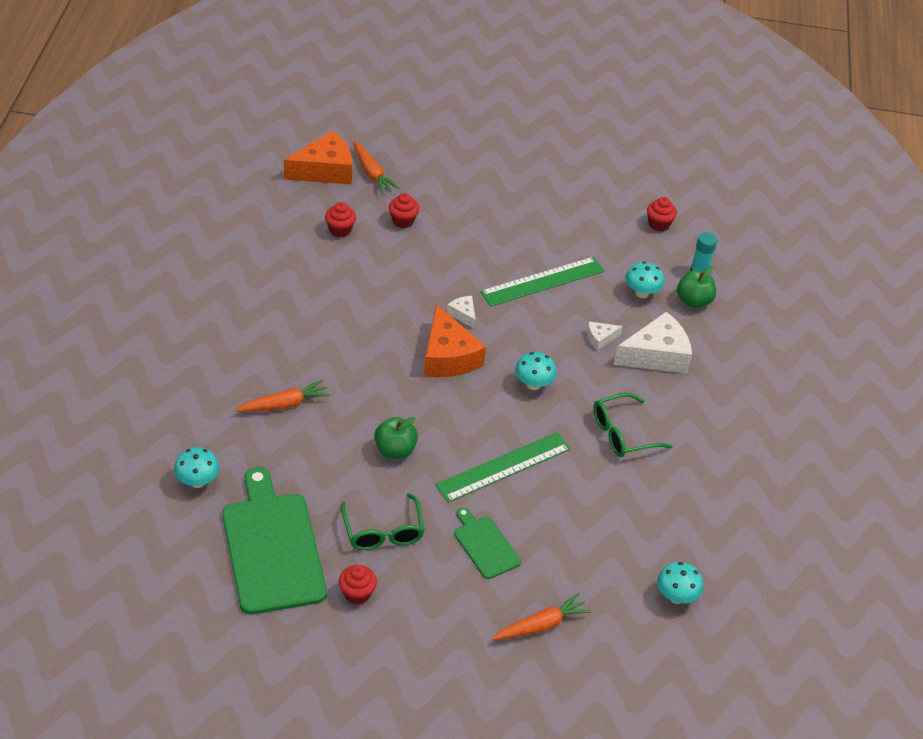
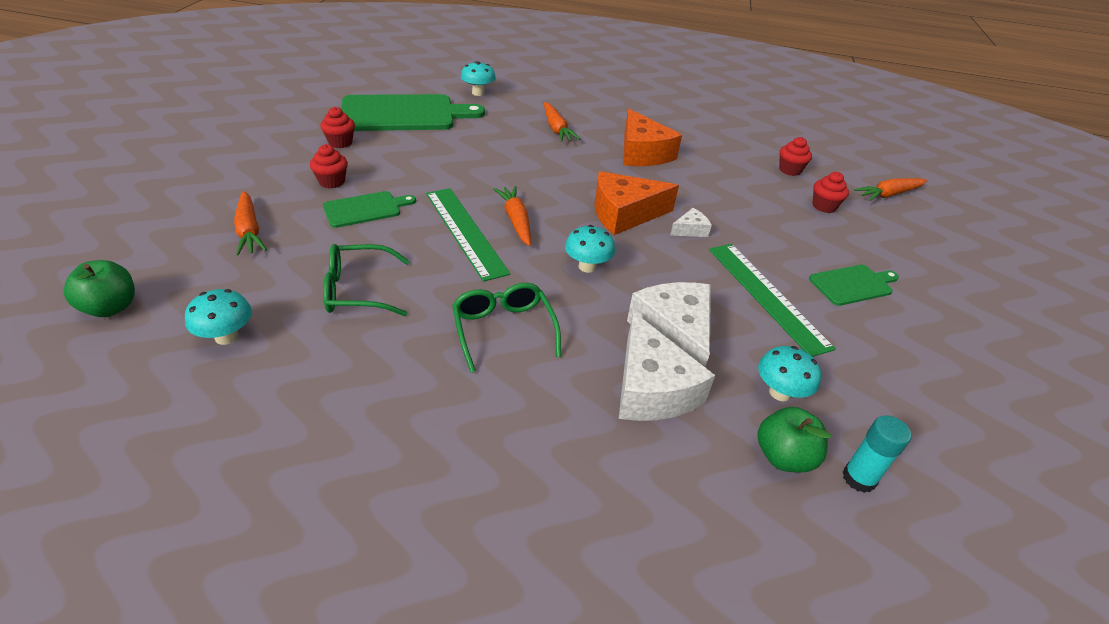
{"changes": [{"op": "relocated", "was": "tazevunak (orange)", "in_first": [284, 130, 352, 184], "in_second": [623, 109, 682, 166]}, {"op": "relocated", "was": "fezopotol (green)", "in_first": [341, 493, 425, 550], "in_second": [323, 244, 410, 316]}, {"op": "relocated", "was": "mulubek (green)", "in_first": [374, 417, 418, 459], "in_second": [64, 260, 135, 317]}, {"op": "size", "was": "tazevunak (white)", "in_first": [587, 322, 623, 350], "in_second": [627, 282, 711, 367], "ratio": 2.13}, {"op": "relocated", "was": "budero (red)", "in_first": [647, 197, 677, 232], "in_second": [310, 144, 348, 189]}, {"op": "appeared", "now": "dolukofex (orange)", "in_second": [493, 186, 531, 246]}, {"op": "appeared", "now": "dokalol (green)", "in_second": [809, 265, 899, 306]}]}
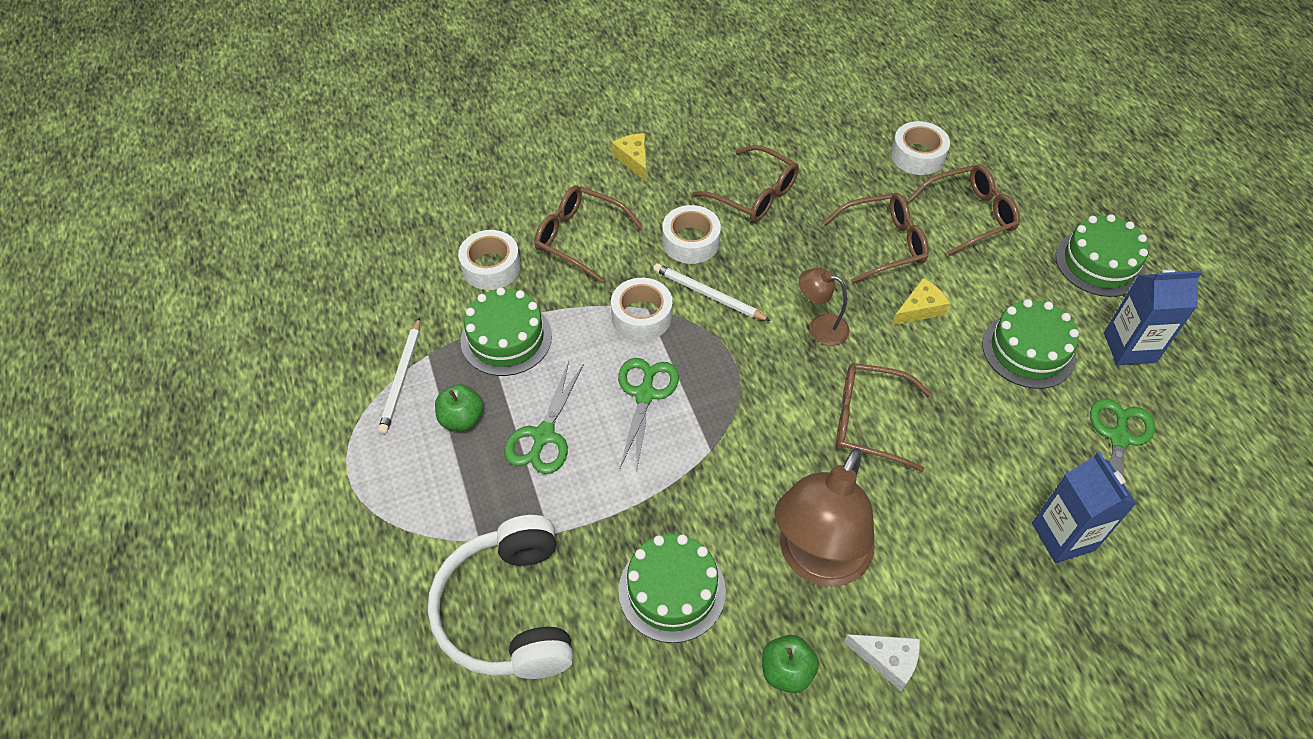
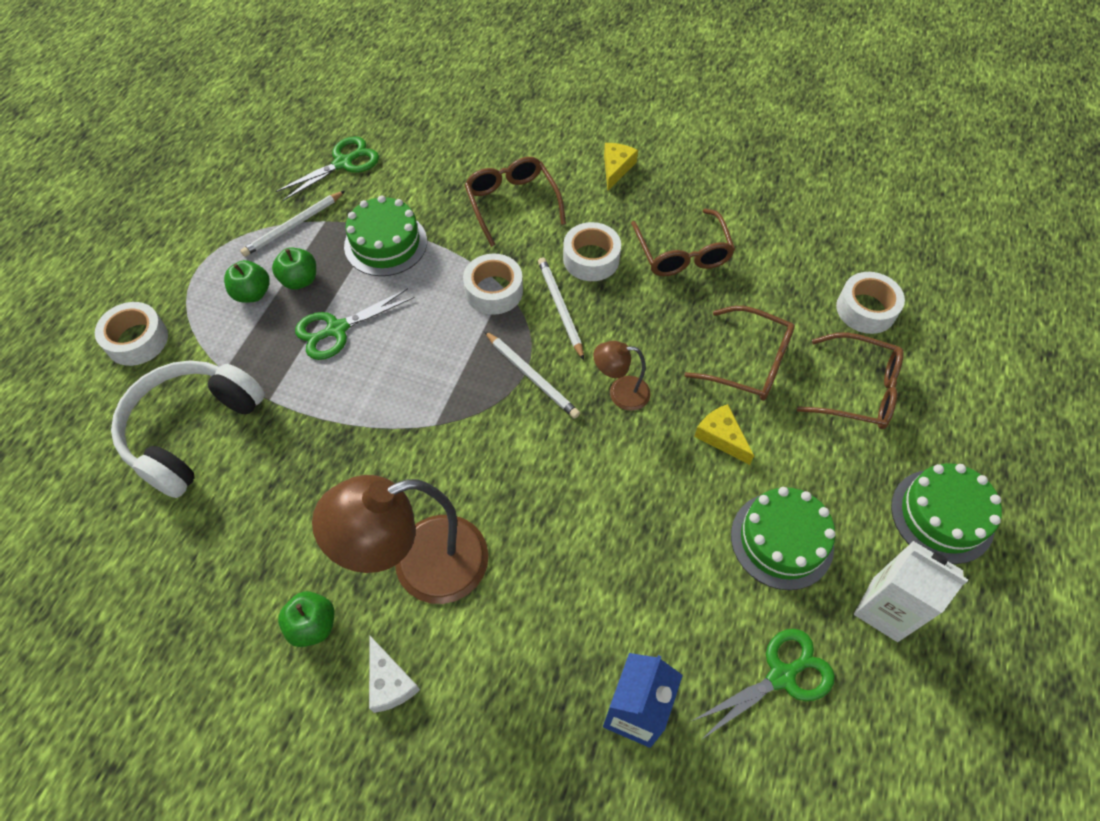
{"changes": [{"op": "relocated", "was": "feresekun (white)", "in_first": [458, 230, 521, 290], "in_second": [95, 302, 168, 366]}, {"op": "relocated", "was": "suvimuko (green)", "in_first": [618, 358, 679, 472], "in_second": [275, 136, 379, 201]}, {"op": "missing", "was": "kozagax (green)", "in_first": [618, 534, 726, 643]}, {"op": "spun", "was": "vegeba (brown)", "in_first": [799, 268, 850, 346], "in_second": [593, 341, 651, 411], "clockwise": -60}, {"op": "missing", "was": "fezopotol (brown)", "in_first": [836, 363, 931, 472]}, {"op": "spun", "was": "tazevunak (yellow)", "in_first": [892, 278, 950, 325], "in_second": [694, 404, 754, 465], "clockwise": -135}, {"op": "colour", "was": "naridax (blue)", "now": "naridax (white)", "in_first": [1104, 270, 1202, 365], "in_second": [854, 541, 968, 642]}, {"op": "appeared", "now": "mulubek (green)", "in_second": [224, 260, 270, 303]}, {"op": "appeared", "now": "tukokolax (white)", "in_second": [484, 331, 580, 419]}]}
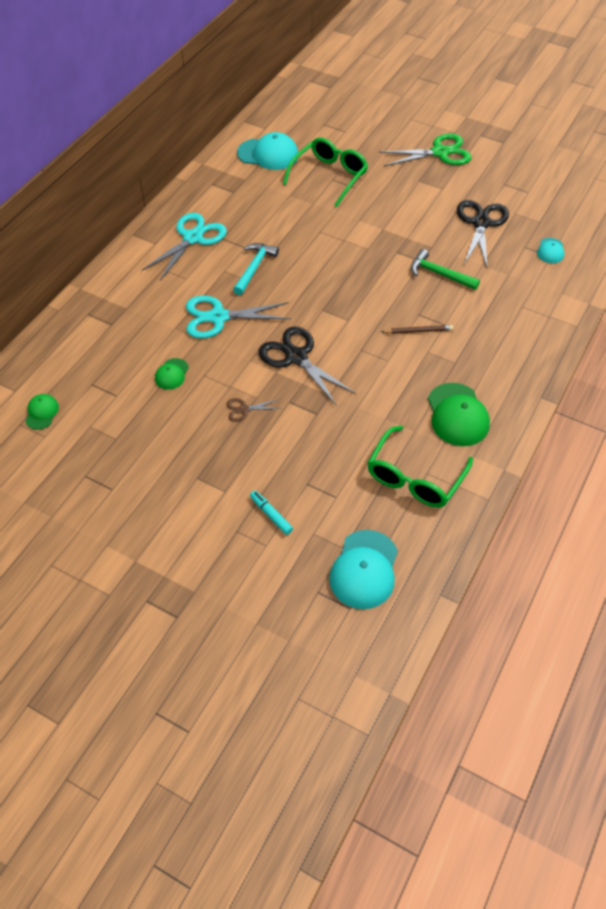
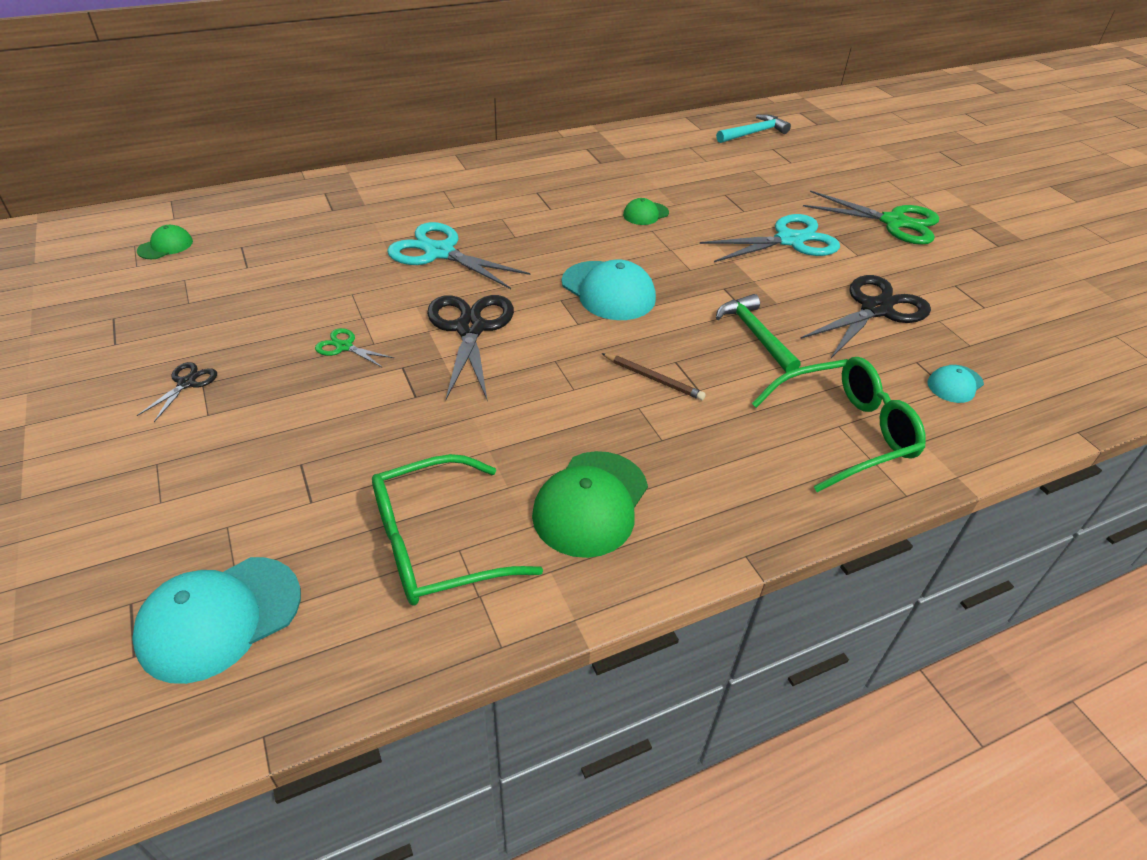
{"changes": [{"op": "relocated", "was": "suvimuko (turquoise)", "in_first": [141, 213, 227, 280], "in_second": [700, 214, 840, 262]}, {"op": "relocated", "was": "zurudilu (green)", "in_first": [155, 358, 189, 390], "in_second": [623, 198, 669, 225]}, {"op": "colour", "was": "suvimuko (brown)", "now": "suvimuko (green)", "in_first": [227, 398, 281, 422], "in_second": [315, 328, 394, 368]}, {"op": "relocated", "was": "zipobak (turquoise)", "in_first": [233, 243, 279, 295], "in_second": [716, 114, 791, 143]}, {"op": "relocated", "was": "zurudilu (turquoise)", "in_first": [237, 132, 298, 170], "in_second": [562, 259, 656, 320]}, {"op": "missing", "was": "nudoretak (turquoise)", "in_first": [250, 491, 293, 535]}, {"op": "relocated", "was": "fezopotol (green)", "in_first": [283, 137, 368, 207], "in_second": [752, 357, 926, 492]}, {"op": "appeared", "now": "suvimuko (black)", "in_second": [137, 362, 217, 422]}]}
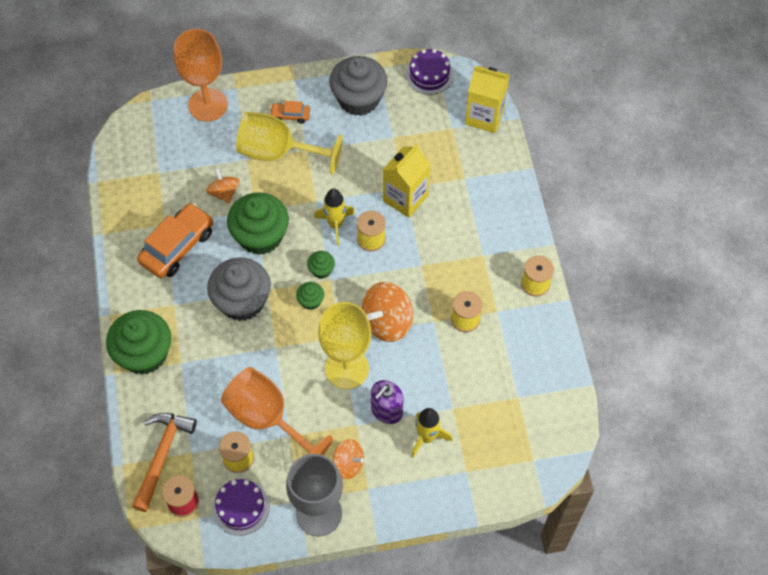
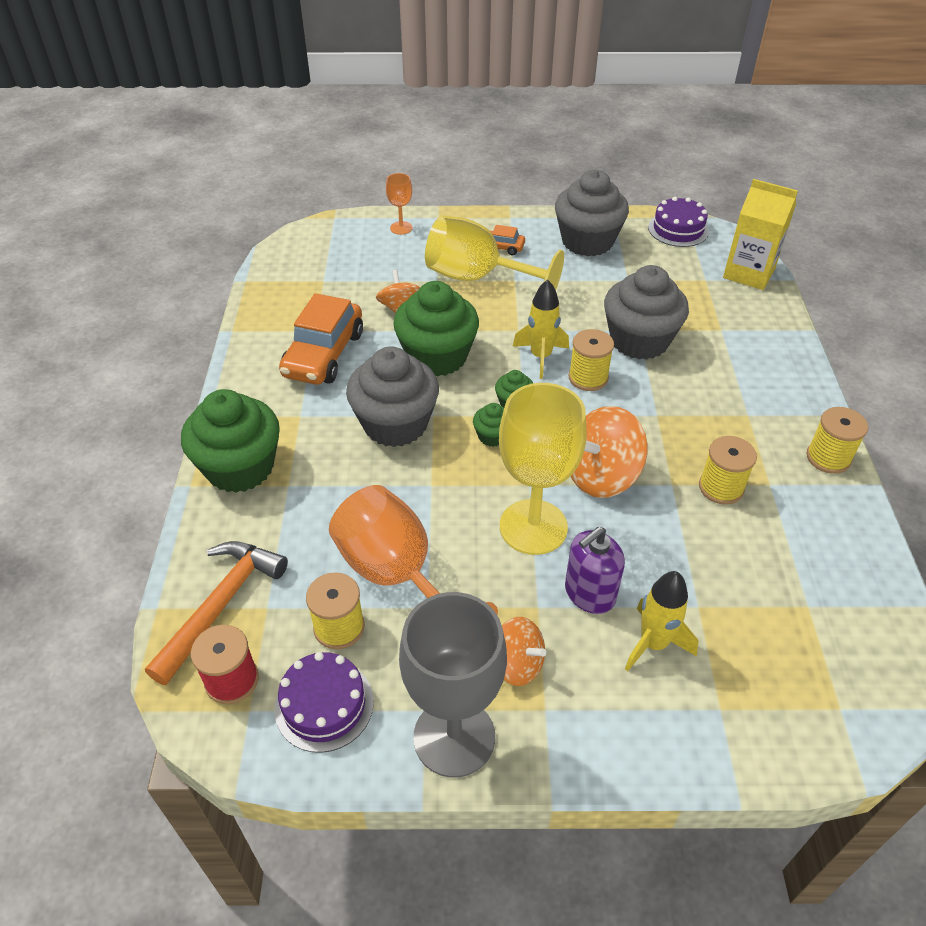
{"changes": [{"op": "spun", "was": "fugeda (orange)", "in_first": [137, 203, 213, 278], "in_second": [279, 293, 363, 385], "clockwise": 150}, {"op": "size", "was": "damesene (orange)", "in_first": [174, 29, 228, 122], "in_second": [386, 173, 413, 235], "ratio": 0.46}, {"op": "exchanged", "was": "naridax (yellow)", "now": "budero (grey)", "in_first": [383, 144, 430, 218], "in_second": [604, 265, 689, 360]}]}
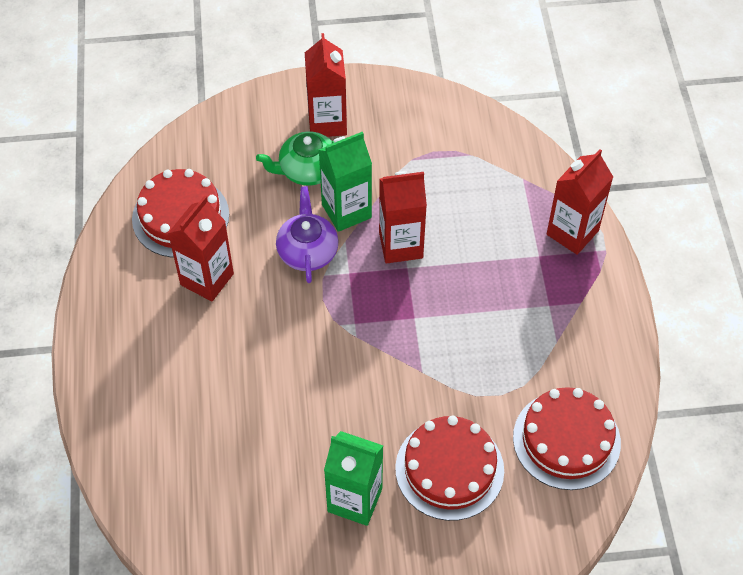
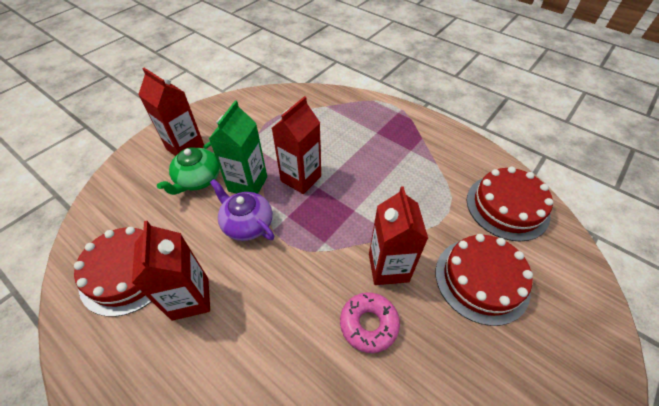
{"changes": [{"op": "missing", "was": "naridax (green)", "in_first": [324, 431, 383, 526]}, {"op": "relocated", "was": "naridax (red)", "in_first": [547, 149, 613, 255], "in_second": [369, 186, 428, 285]}, {"op": "appeared", "now": "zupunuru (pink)", "in_second": [340, 292, 400, 353]}]}
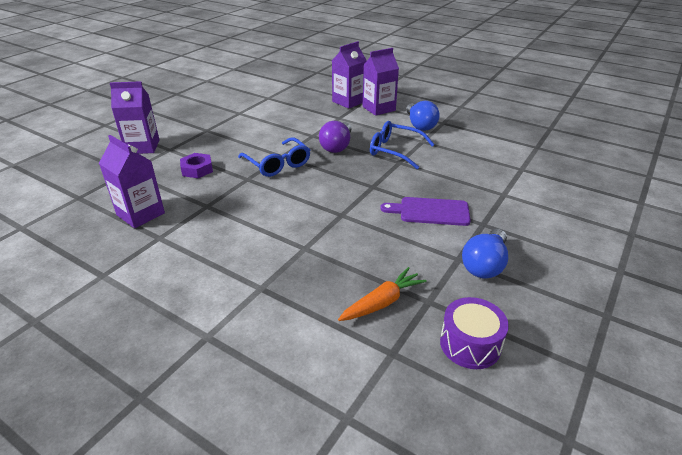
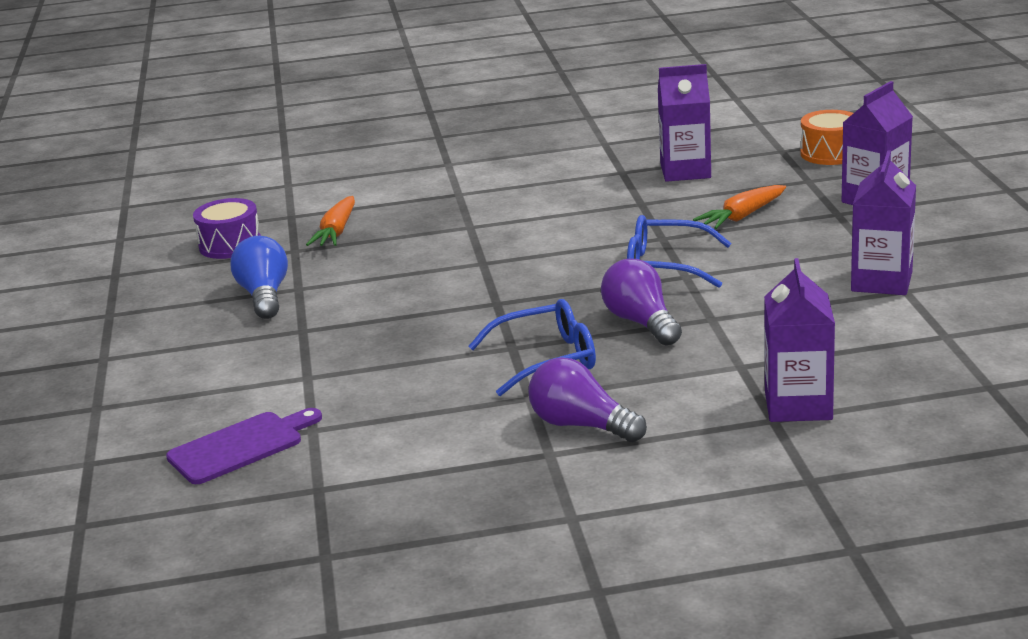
{"changes": [{"op": "exchanged", "was": "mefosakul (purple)", "now": "dolukofex (orange)", "in_first": [180, 153, 213, 178], "in_second": [693, 185, 786, 229]}, {"op": "relocated", "was": "naridax (purple)", "in_first": [363, 48, 399, 116], "in_second": [851, 150, 916, 295]}, {"op": "relocated", "was": "dokalol (purple)", "in_first": [380, 197, 471, 226], "in_second": [166, 408, 322, 484]}, {"op": "colour", "was": "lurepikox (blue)", "now": "lurepikox (purple)", "in_first": [406, 101, 440, 131], "in_second": [528, 357, 647, 442]}, {"op": "appeared", "now": "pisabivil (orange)", "in_second": [800, 110, 853, 165]}]}
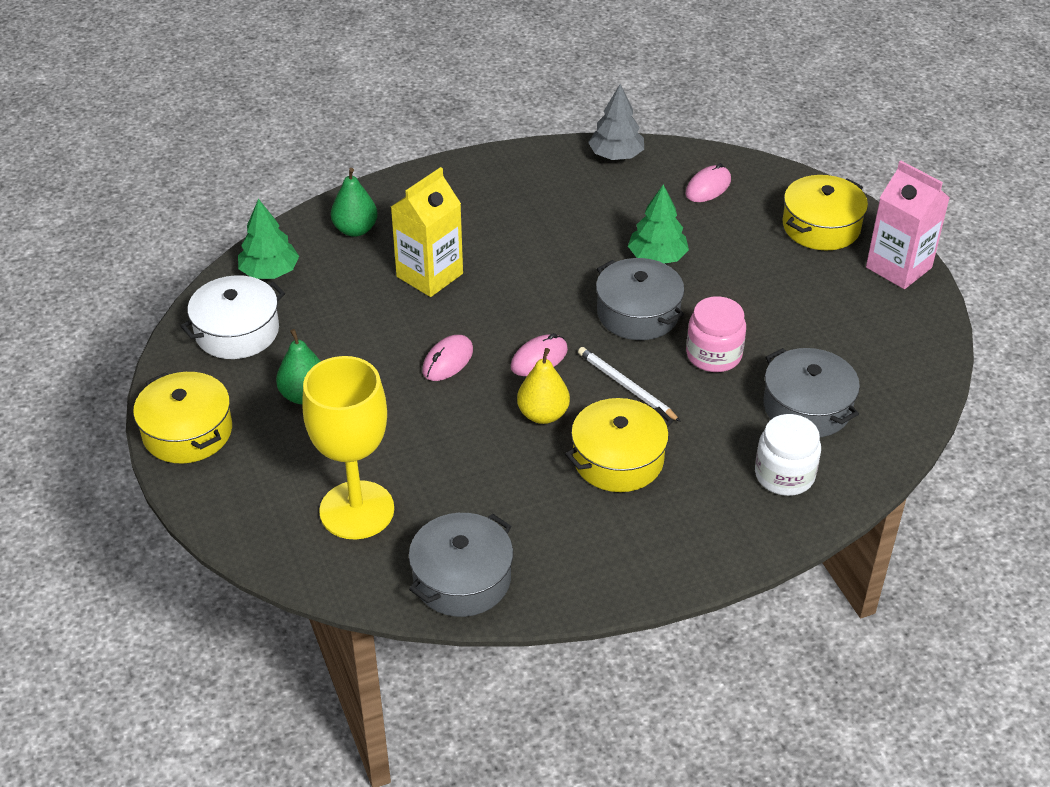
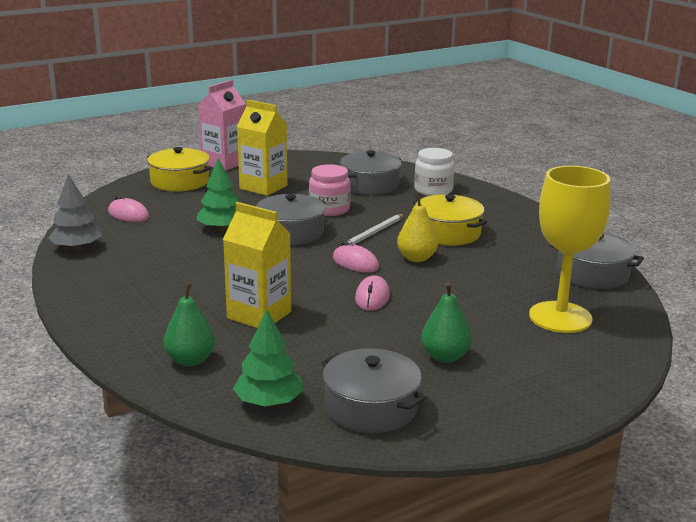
{"changes": [{"op": "missing", "was": "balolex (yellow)", "in_first": [133, 372, 232, 463]}, {"op": "colour", "was": "balolex (white)", "now": "balolex (grey)", "in_first": [180, 275, 285, 359], "in_second": [321, 348, 426, 433]}, {"op": "spun", "was": "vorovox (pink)", "in_first": [422, 335, 473, 381], "in_second": [355, 275, 390, 311], "clockwise": 75}, {"op": "appeared", "now": "naridax (yellow)", "in_second": [237, 100, 288, 196]}]}
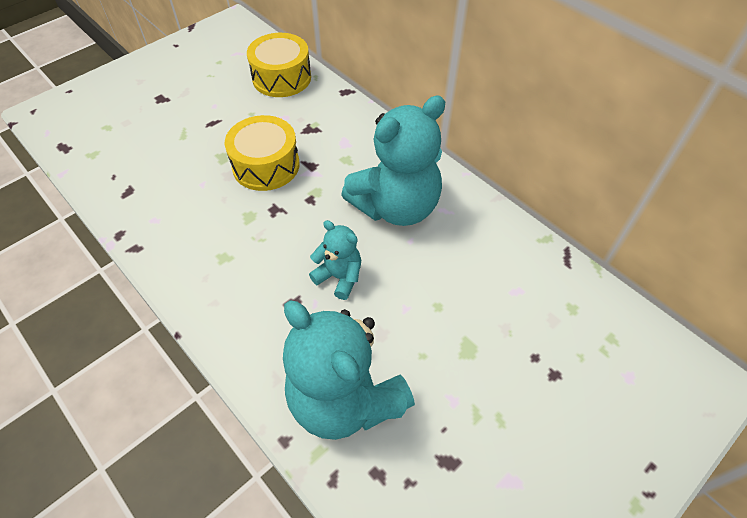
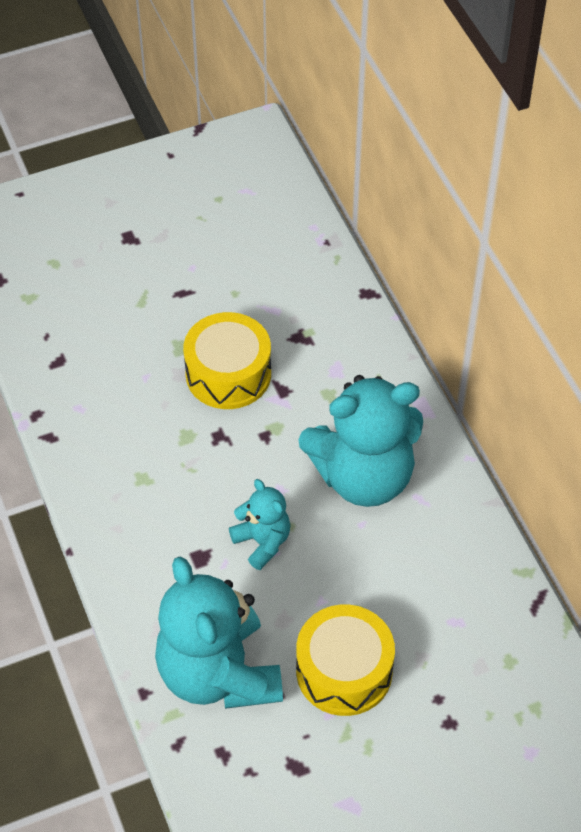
{"changes": [{"op": "relocated", "was": "pisabivil (yellow)", "in_first": [247, 33, 311, 97], "in_second": [296, 605, 395, 716]}]}
